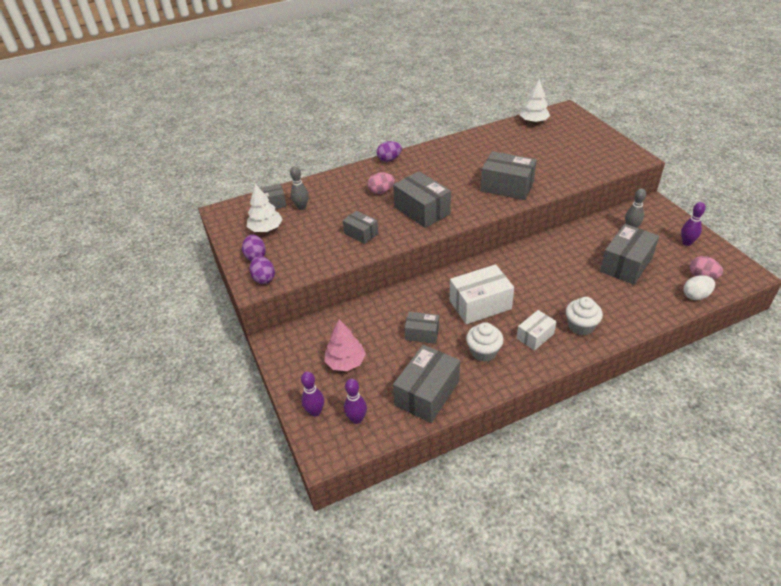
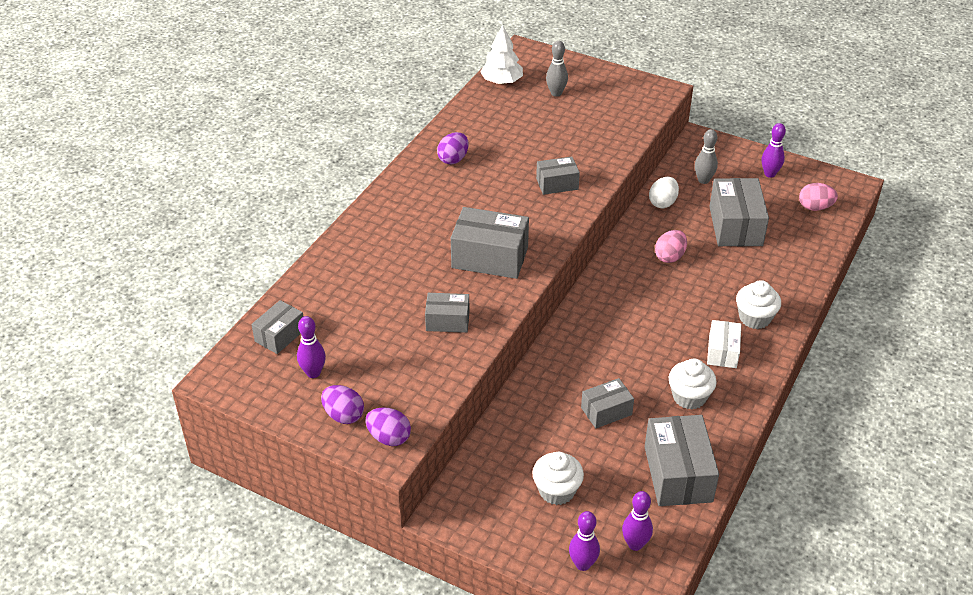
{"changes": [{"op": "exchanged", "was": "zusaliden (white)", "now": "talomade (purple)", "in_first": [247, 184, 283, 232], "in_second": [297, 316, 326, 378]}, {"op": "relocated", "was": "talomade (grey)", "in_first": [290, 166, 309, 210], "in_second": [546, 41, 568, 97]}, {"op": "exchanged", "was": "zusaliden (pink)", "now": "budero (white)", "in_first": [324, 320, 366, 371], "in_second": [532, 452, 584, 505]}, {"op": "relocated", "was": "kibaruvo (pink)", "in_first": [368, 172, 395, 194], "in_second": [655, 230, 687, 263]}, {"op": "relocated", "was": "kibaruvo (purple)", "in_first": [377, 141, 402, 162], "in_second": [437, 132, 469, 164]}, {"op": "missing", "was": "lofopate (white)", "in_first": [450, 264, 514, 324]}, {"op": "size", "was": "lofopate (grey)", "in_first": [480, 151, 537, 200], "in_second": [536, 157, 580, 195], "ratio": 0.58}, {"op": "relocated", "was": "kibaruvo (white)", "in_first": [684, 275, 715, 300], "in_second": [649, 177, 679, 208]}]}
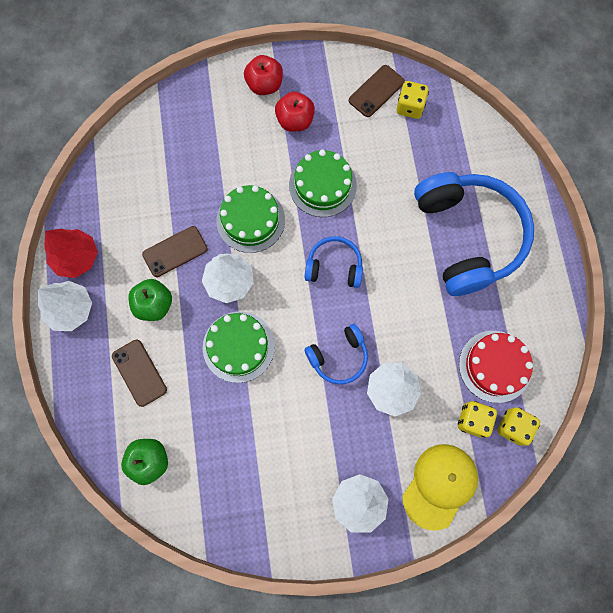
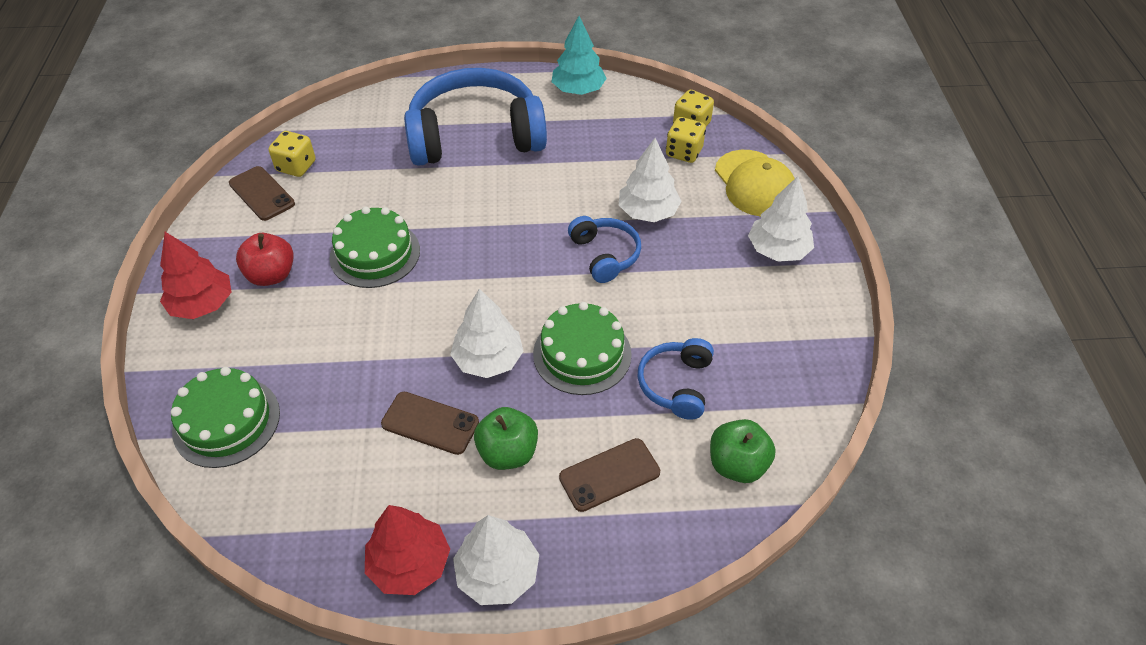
{"changes": [{"op": "spun", "was": "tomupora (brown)", "in_first": [142, 226, 208, 277], "in_second": [381, 392, 479, 455], "clockwise": -45}, {"op": "relocated", "was": "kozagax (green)", "in_first": [217, 185, 285, 253], "in_second": [171, 367, 280, 468]}, {"op": "exchanged", "was": "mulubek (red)", "now": "zusaliden (red)", "in_first": [244, 55, 283, 95], "in_second": [160, 232, 232, 319]}, {"op": "relocated", "was": "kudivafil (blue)", "in_first": [304, 236, 363, 288], "in_second": [638, 338, 714, 420]}, {"op": "spun", "was": "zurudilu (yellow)", "in_first": [402, 444, 478, 531], "in_second": [715, 150, 795, 217], "clockwise": -150}, {"op": "missing", "was": "kozagax (red)", "in_first": [459, 331, 533, 403]}, {"op": "appeared", "now": "zusaliden (turquoise)", "in_second": [551, 16, 607, 95]}]}
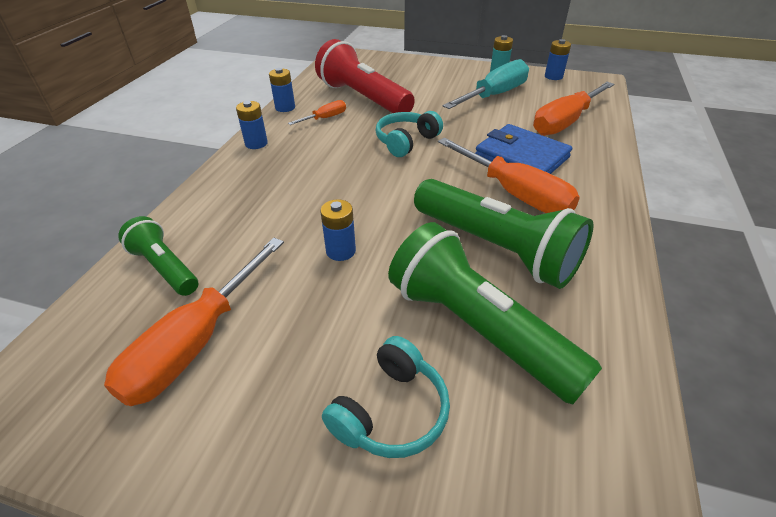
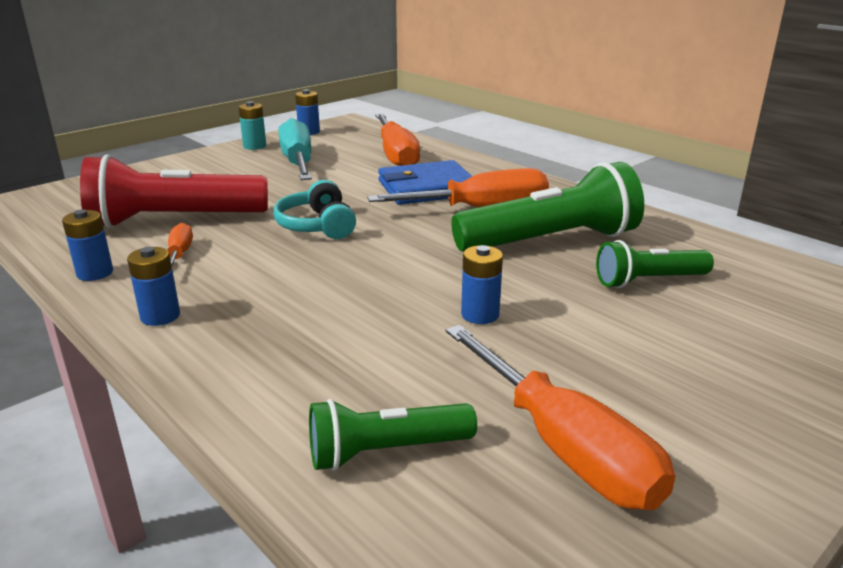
{"changes": [{"op": "missing", "was": "kudivafil (turquoise)", "in_first": [322, 336, 450, 458]}, {"op": "size", "was": "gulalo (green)", "in_first": [388, 222, 602, 404], "in_second": [596, 240, 714, 288], "ratio": 0.56}]}
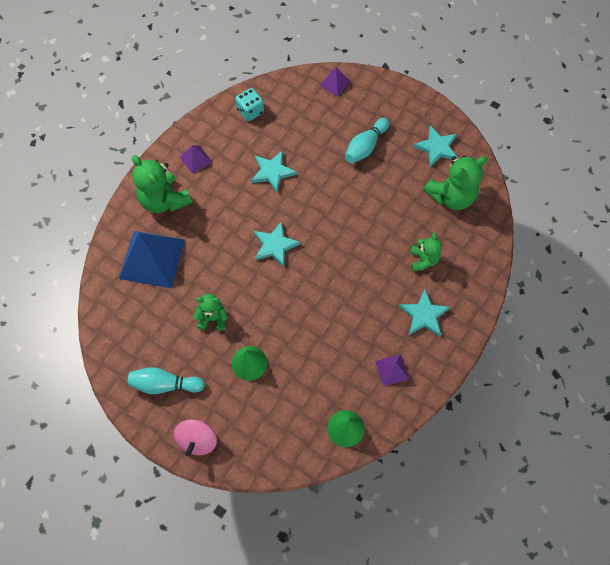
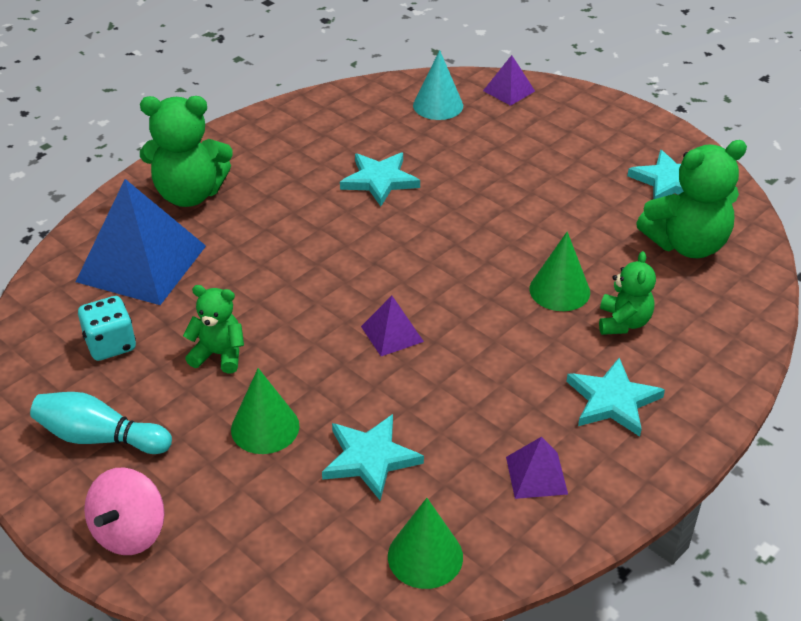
{"changes": [{"op": "spun", "was": "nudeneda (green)", "in_first": [132, 155, 192, 213], "in_second": [140, 96, 233, 207], "clockwise": -60}, {"op": "relocated", "was": "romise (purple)", "in_first": [180, 145, 212, 174], "in_second": [361, 296, 424, 356]}, {"op": "relocated", "was": "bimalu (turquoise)", "in_first": [235, 88, 264, 121], "in_second": [78, 296, 136, 361]}, {"op": "relocated", "was": "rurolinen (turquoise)", "in_first": [254, 221, 301, 267], "in_second": [322, 414, 424, 500]}, {"op": "missing", "was": "talomade (turquoise)", "in_first": [345, 118, 389, 163]}, {"op": "appeared", "now": "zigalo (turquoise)", "in_second": [413, 50, 463, 120]}, {"op": "appeared", "now": "zigalo (green)", "in_second": [529, 232, 590, 311]}]}
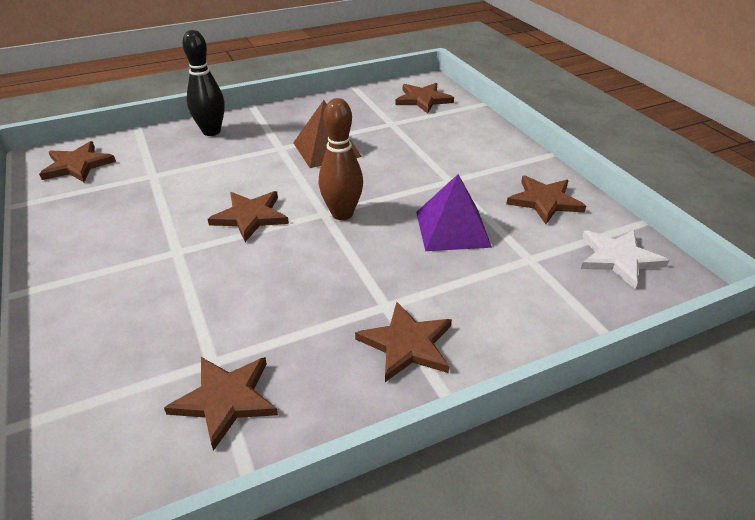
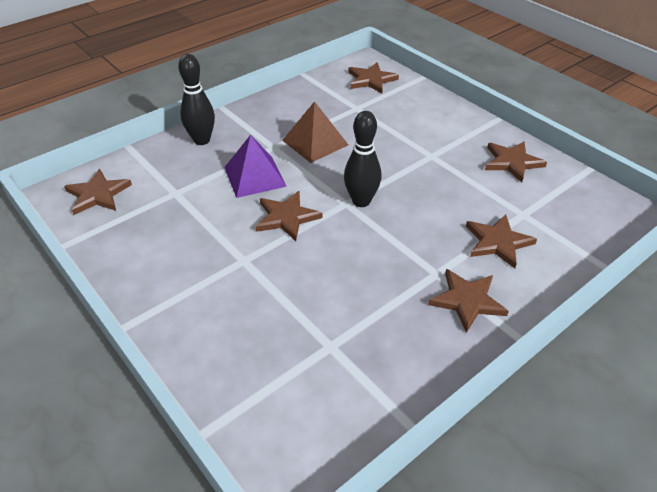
{"changes": [{"op": "relocated", "was": "rurolinen (brown)", "in_first": [164, 357, 278, 451], "in_second": [466, 215, 537, 268]}, {"op": "colour", "was": "talomade (brown)", "now": "talomade (black)", "in_first": [319, 98, 363, 220], "in_second": [344, 111, 382, 207]}, {"op": "relocated", "was": "romise (purple)", "in_first": [416, 174, 492, 251], "in_second": [224, 135, 287, 198]}, {"op": "missing", "was": "rurolinen (white)", "in_first": [581, 230, 669, 289]}]}
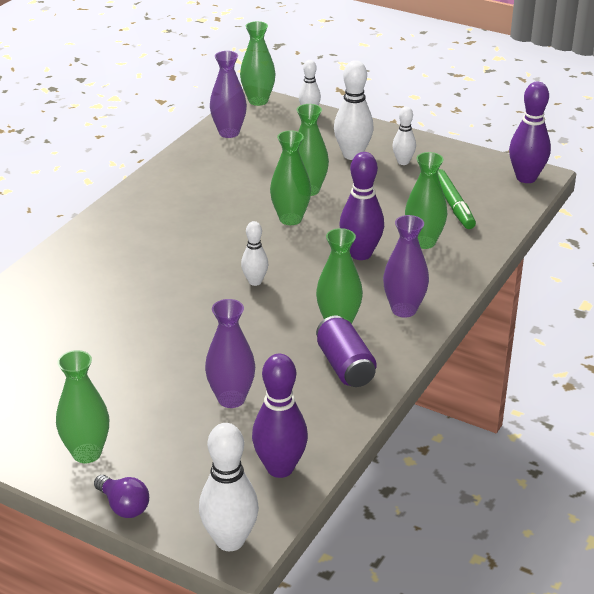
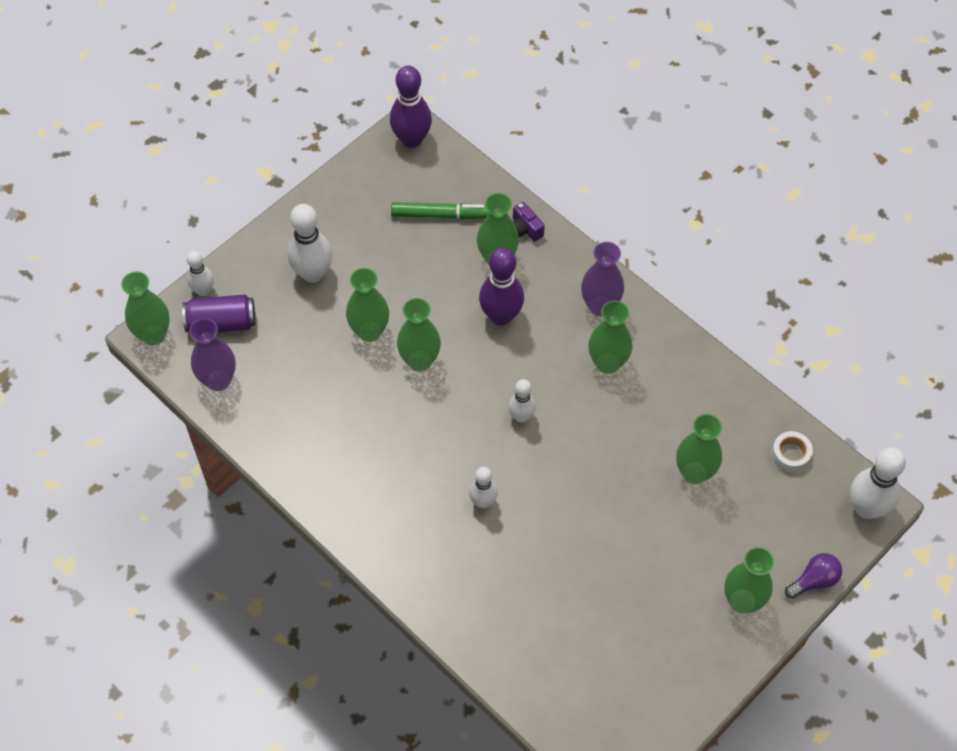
{"changes": [{"op": "colour", "was": "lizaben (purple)", "now": "lizaben (green)", "in_first": [205, 299, 255, 408], "in_second": [676, 414, 722, 484]}, {"op": "exchanged", "was": "talomade (purple)", "now": "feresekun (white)", "in_first": [252, 354, 308, 478], "in_second": [771, 431, 813, 472]}, {"op": "relocated", "was": "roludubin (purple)", "in_first": [316, 316, 377, 387], "in_second": [182, 294, 256, 332]}, {"op": "relocated", "was": "talomade (white)", "in_first": [392, 107, 416, 165], "in_second": [469, 467, 498, 508]}, {"op": "appeared", "now": "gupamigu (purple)", "in_second": [513, 202, 545, 242]}]}
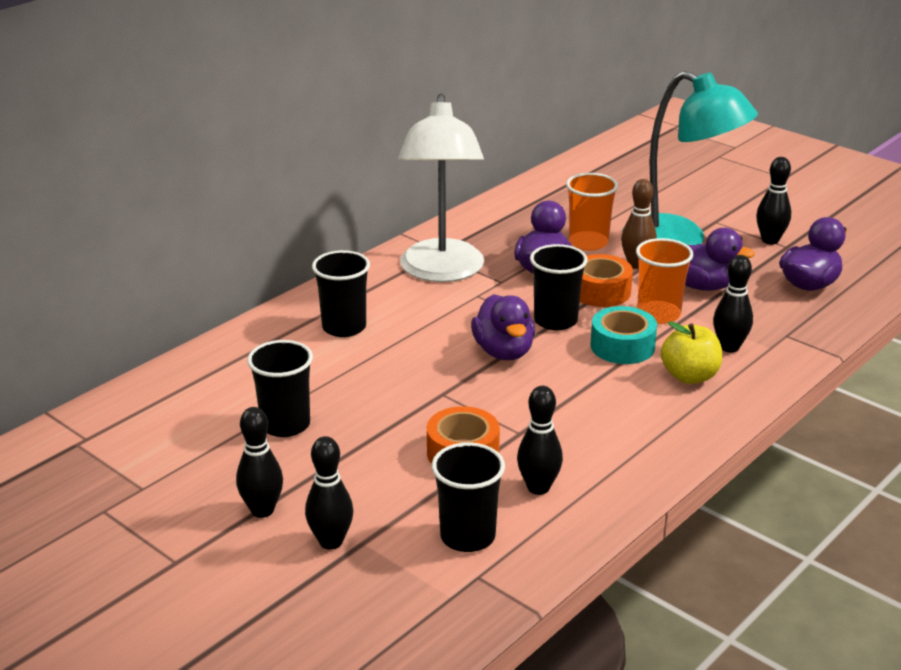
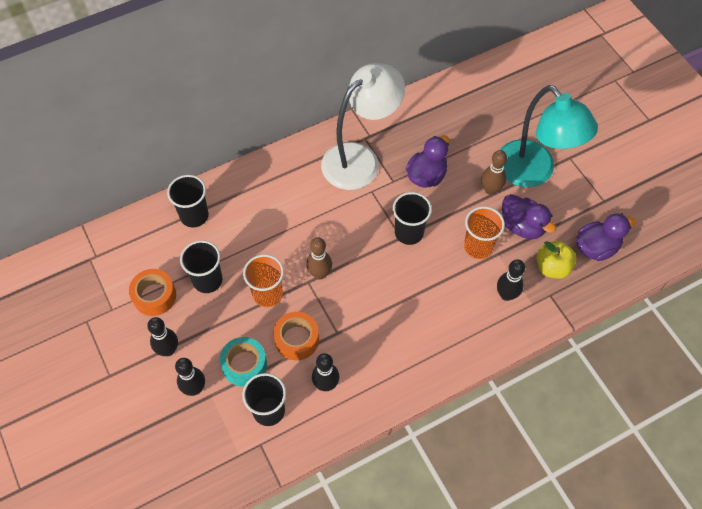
{"changes": [{"op": "relocated", "was": "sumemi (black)", "in_first": [312, 250, 370, 337], "in_second": [167, 175, 209, 228]}, {"op": "spun", "was": "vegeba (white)", "in_first": [398, 94, 484, 282], "in_second": [321, 63, 405, 190], "clockwise": -150}, {"op": "missing", "was": "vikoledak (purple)", "in_first": [471, 294, 535, 360]}, {"op": "relocated", "was": "sumemi (orange)", "in_first": [566, 173, 618, 251], "in_second": [243, 254, 284, 307]}, {"op": "relocated", "was": "feresekun (orange)", "in_first": [580, 254, 633, 307], "in_second": [129, 269, 176, 316]}, {"op": "relocated", "was": "feresekun (turquoise)", "in_first": [590, 306, 657, 364], "in_second": [220, 337, 267, 387]}, {"op": "relocated", "was": "mulubek (yellow)", "in_first": [661, 321, 722, 384], "in_second": [536, 241, 576, 279]}, {"op": "missing", "was": "talomade (black)", "in_first": [756, 157, 791, 244]}, {"op": "appeared", "now": "talomade (brown)", "in_second": [306, 237, 332, 280]}]}
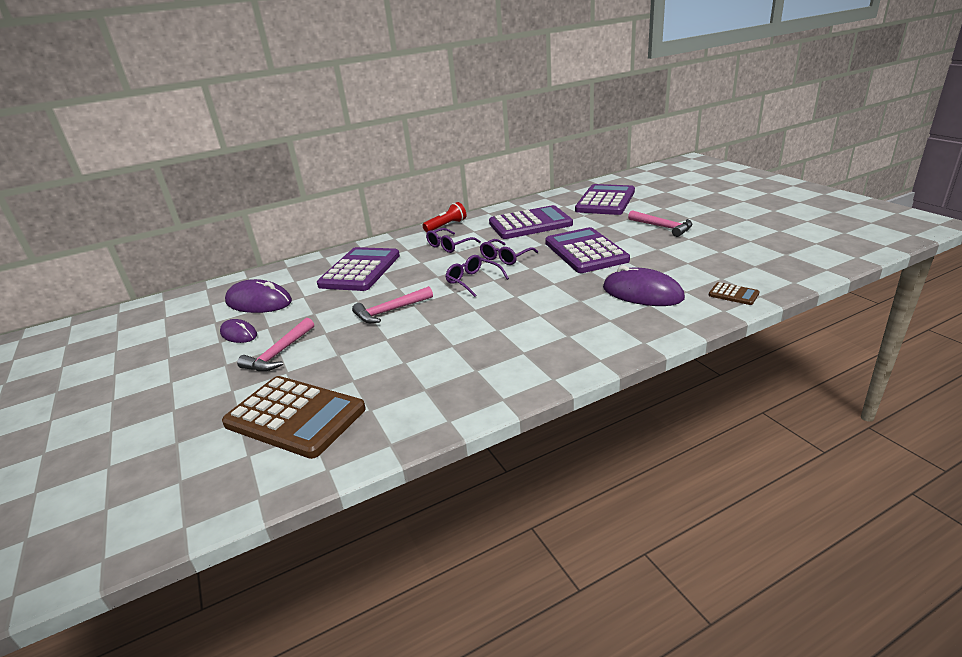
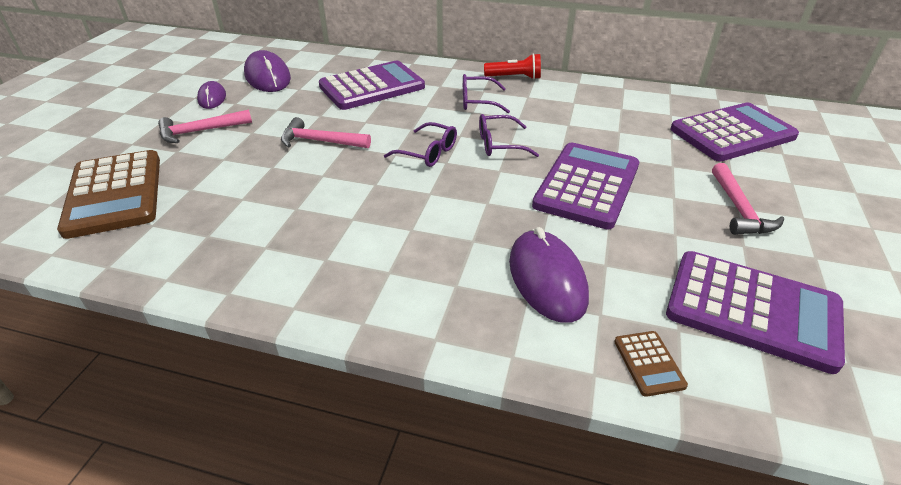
{"changes": [{"op": "spun", "was": "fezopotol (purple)", "in_first": [445, 255, 509, 297], "in_second": [384, 122, 457, 167], "clockwise": 120}, {"op": "relocated", "was": "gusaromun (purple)", "in_first": [489, 205, 573, 239], "in_second": [666, 251, 845, 374]}]}
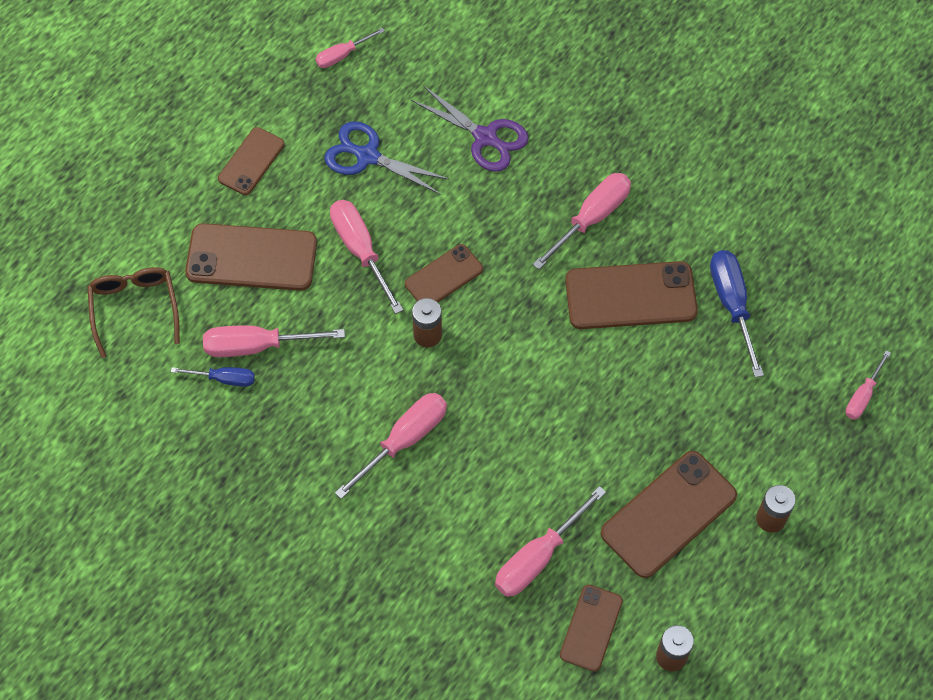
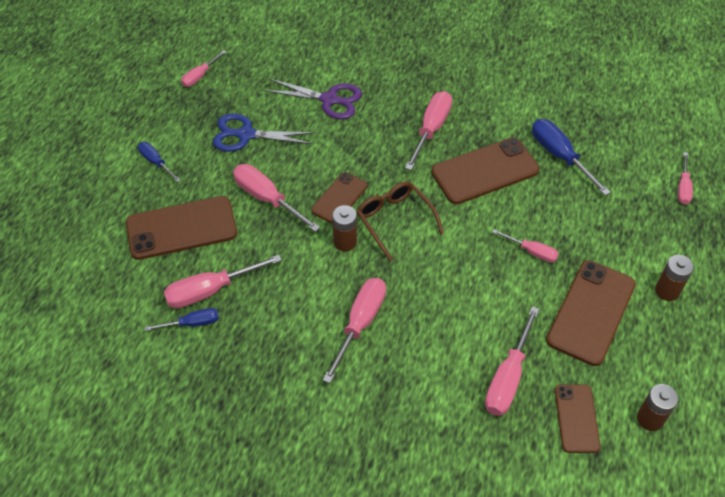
{"changes": [{"op": "relocated", "was": "fezopotol (brown)", "in_first": [87, 267, 180, 358], "in_second": [357, 181, 444, 261]}, {"op": "exchanged", "was": "tomupora (brown)", "now": "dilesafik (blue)", "in_first": [218, 127, 285, 195], "in_second": [138, 142, 180, 182]}, {"op": "appeared", "now": "dilesafik (pink)", "in_second": [492, 229, 559, 262]}]}
